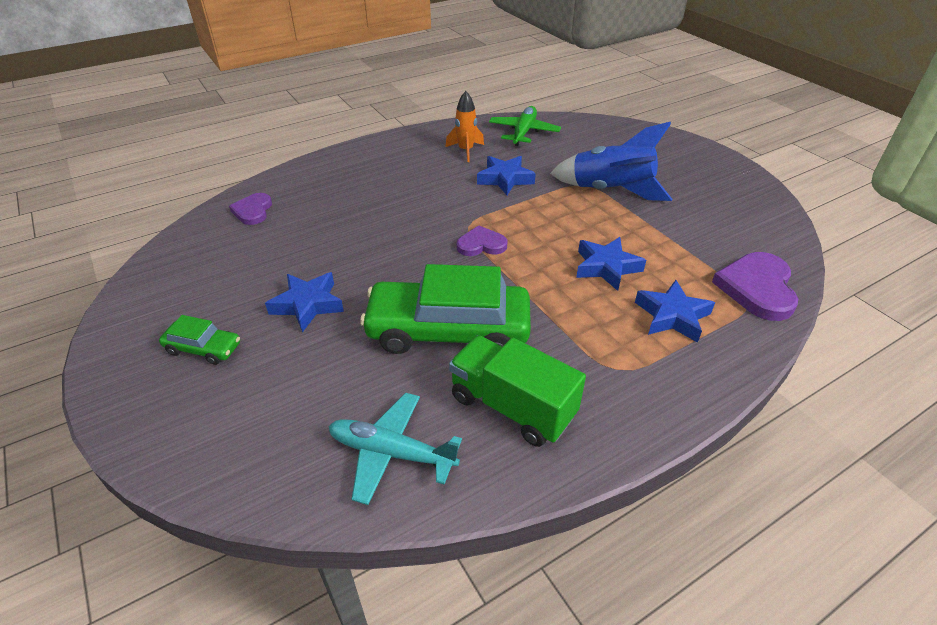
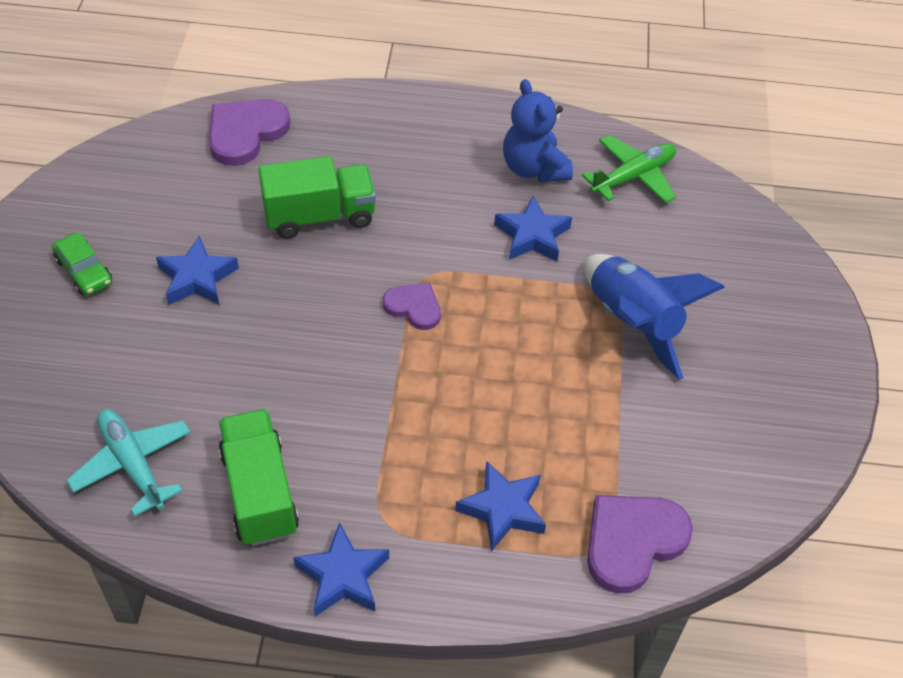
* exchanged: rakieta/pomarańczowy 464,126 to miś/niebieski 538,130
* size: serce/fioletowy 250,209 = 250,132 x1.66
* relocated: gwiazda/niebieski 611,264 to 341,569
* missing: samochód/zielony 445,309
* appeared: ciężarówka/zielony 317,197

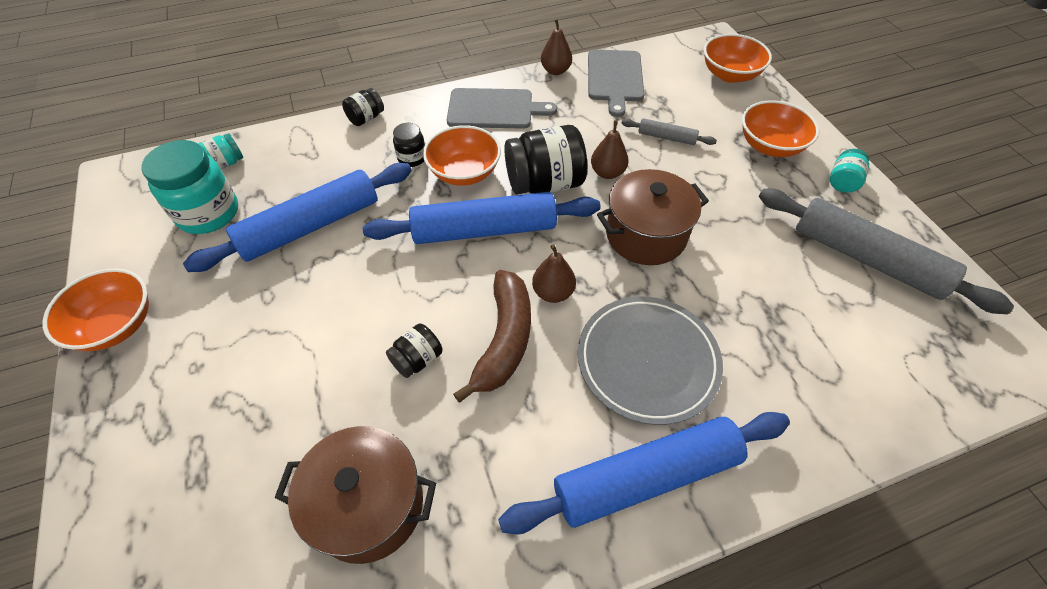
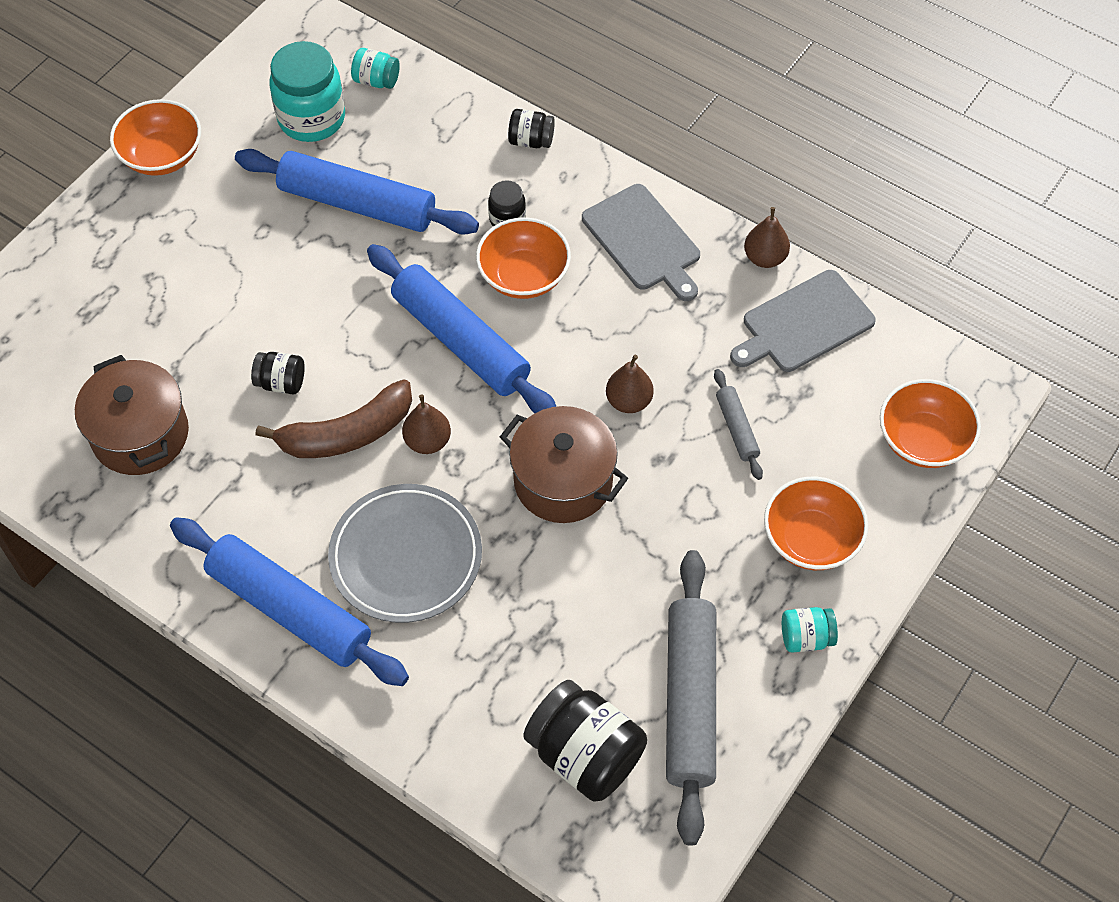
* relocated: słoik/czarny 545,159 to 585,741

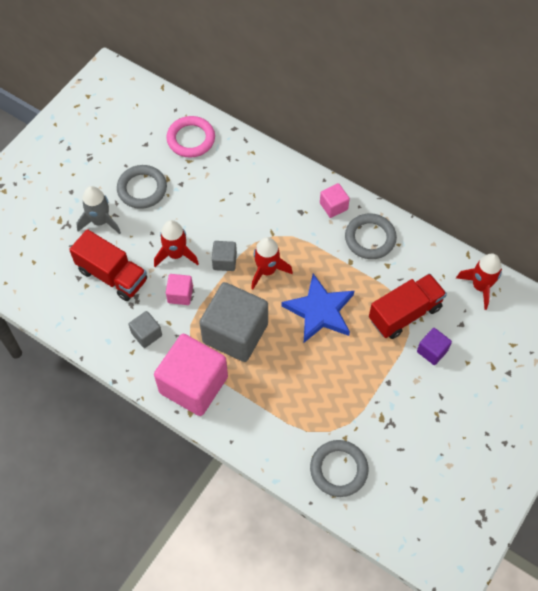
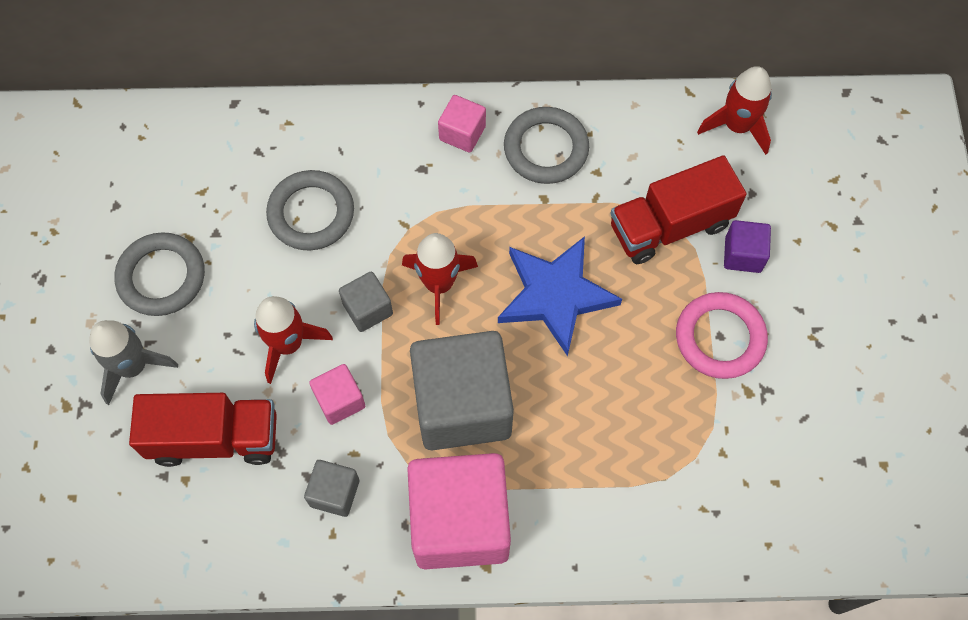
* relocated: pierścień/różowy 190,137 to 722,335
* spun: ciężarówka/czerwony 408,306 = 678,209 135 degrees counterclockwise
* relocated: pierścień/szary 339,468 to 310,210

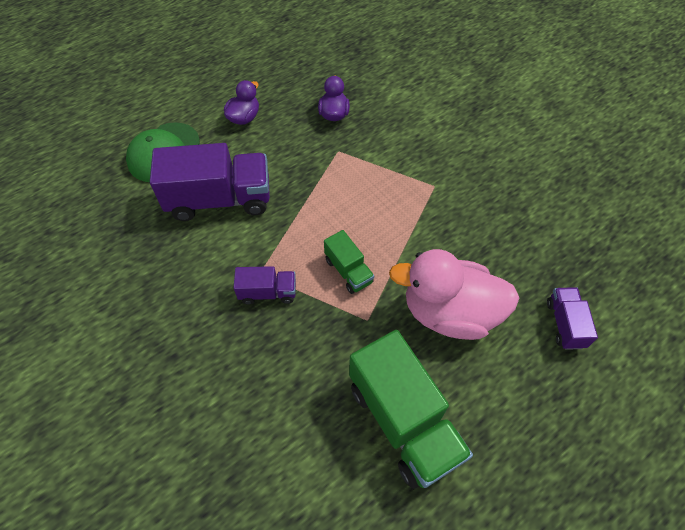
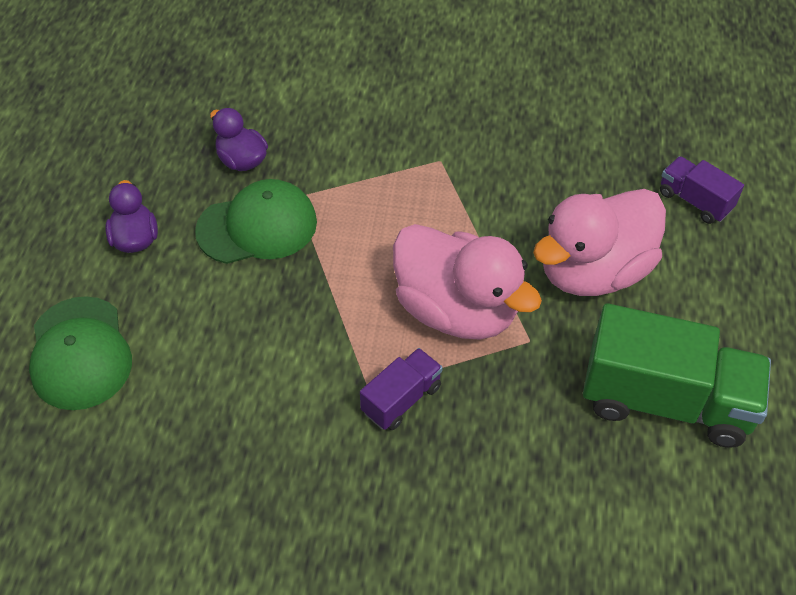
* missing: ciężarówka/fioletowy 210,182
* exchanged: ciężarówka/zielony 349,262 to kaczka/różowy 467,282
* appeared: czapka/zielony 256,221

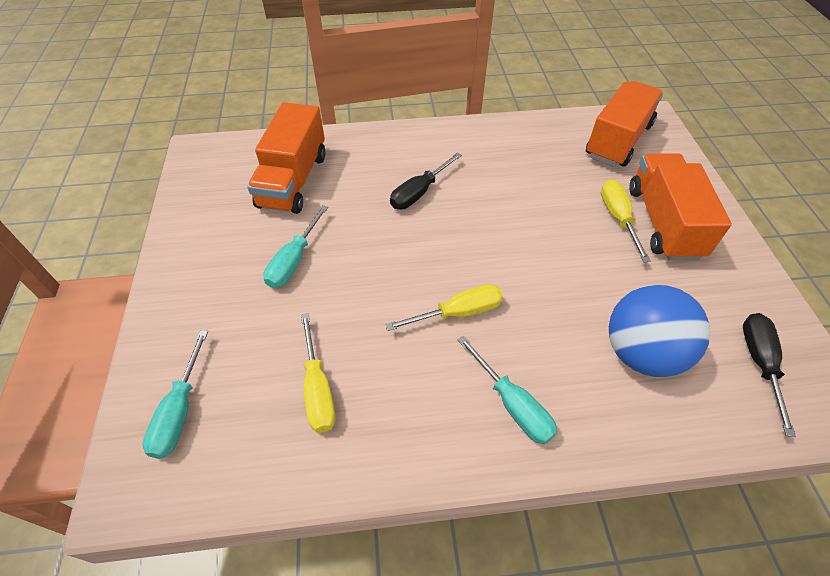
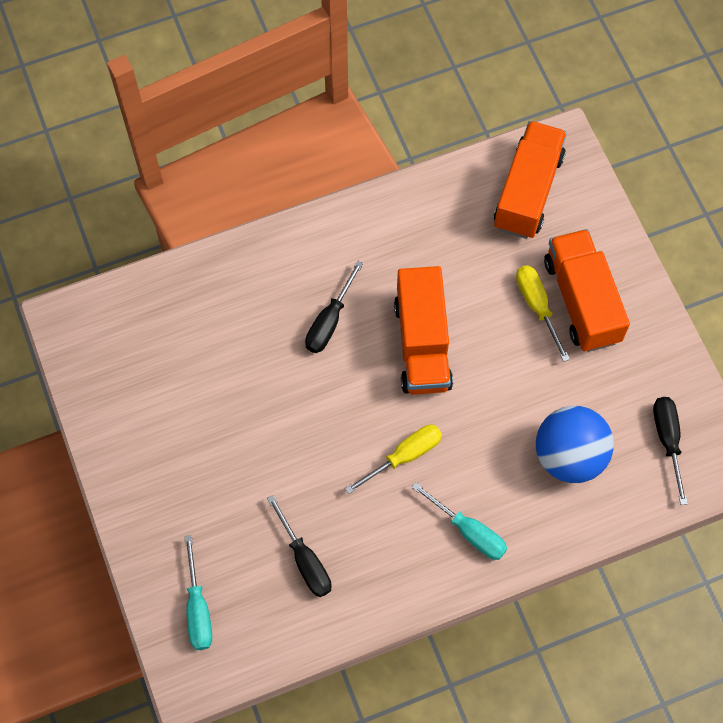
* relocated: ciężarówka/pomarańczowy 286,158 to 423,330
* missing: śrubokręt/turkusowy 295,246
* colour: śrubokręt/żółty 318,373 to śrubokręt/czarny 299,546

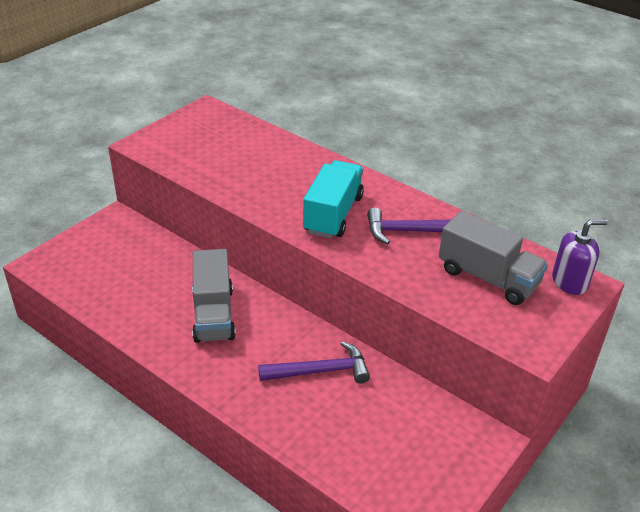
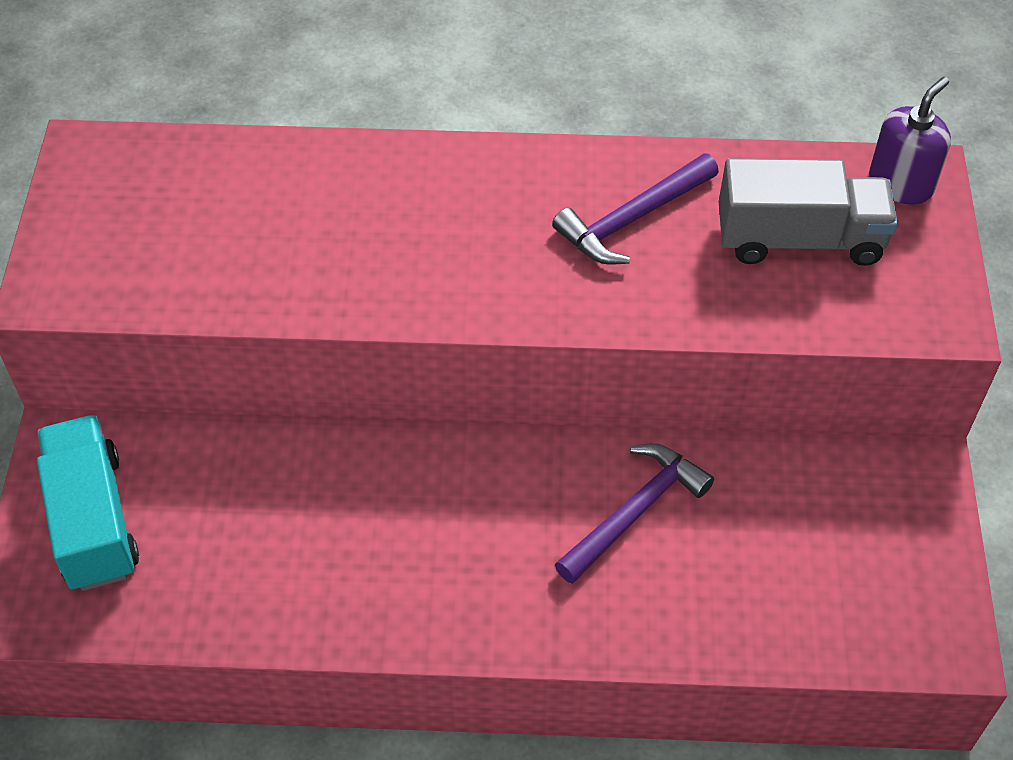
* relocated: ciężarówka/turkusowy 333,199 to 88,503
* missing: ciężarówka/szary 214,296

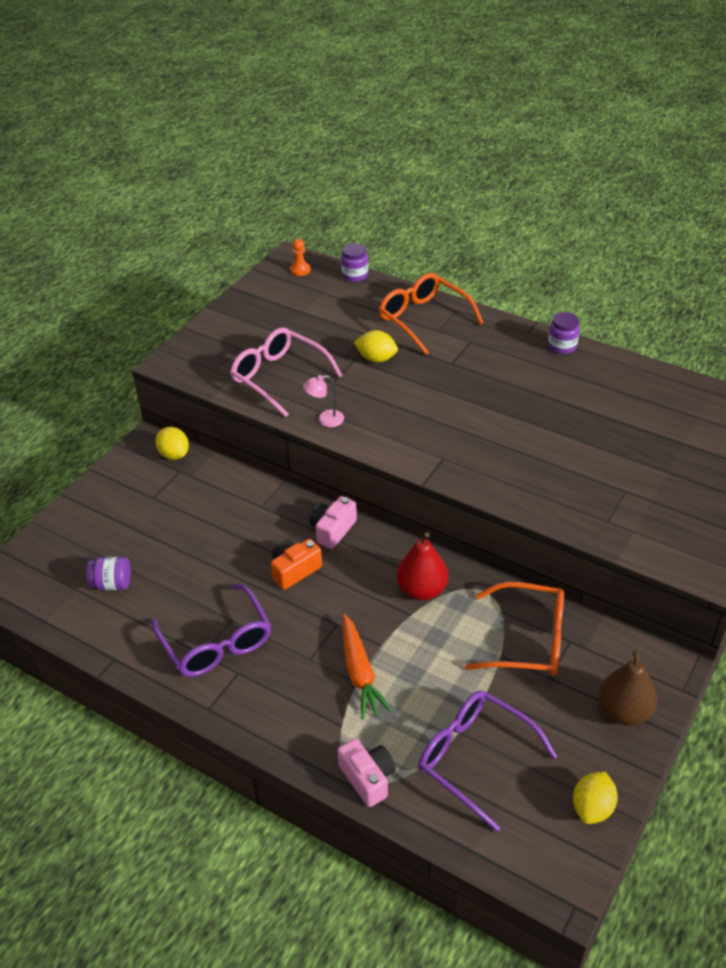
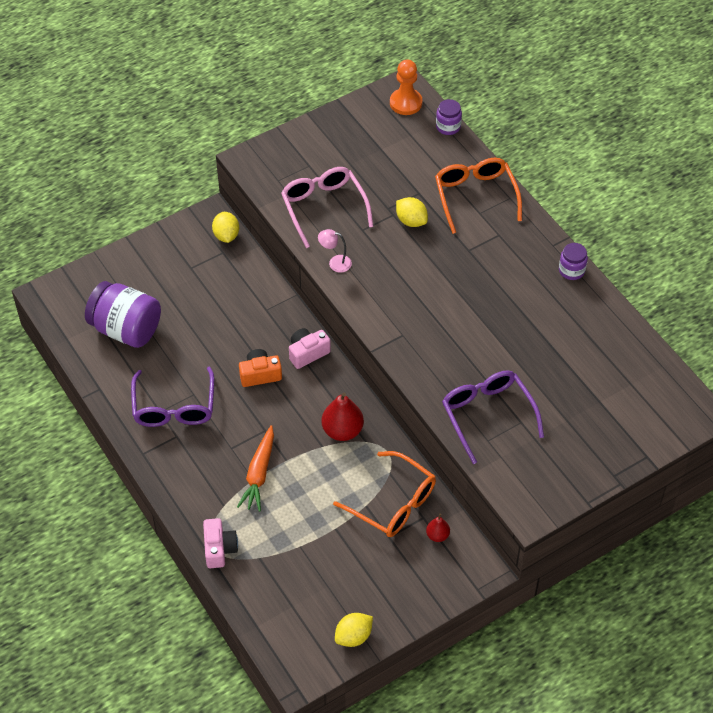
* size: pionek/pomarańczowy 300,257 = 406,87 x1.71
* size: słoik/fioletowy 108,573 = 123,314 x2.01
* missing: gruszka/brązowy 627,688
* relocated: okulary/fioletowy 487,761 to 493,417
* appeared: gruszka/czerwony 438,527

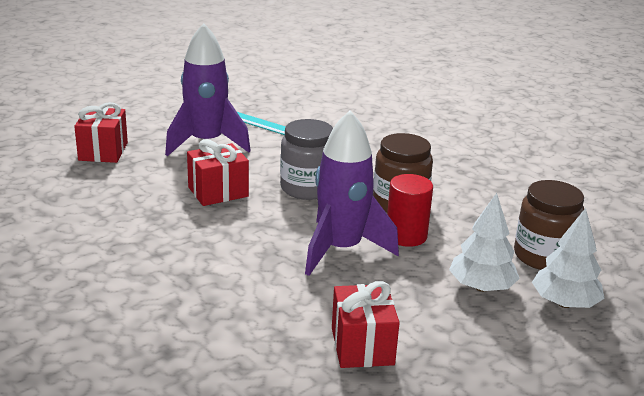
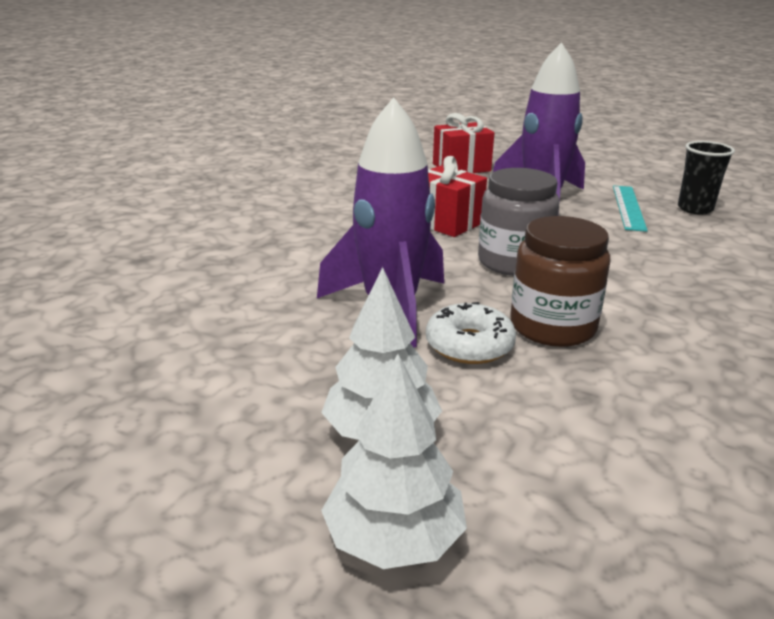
* exchanged: walec/czerwony 410,210 to donut/biały 471,333
* missing: słoik/brązowy 549,225
* missing: prezent/czerwony 366,324
* appeared: szklanka/czarny 706,178

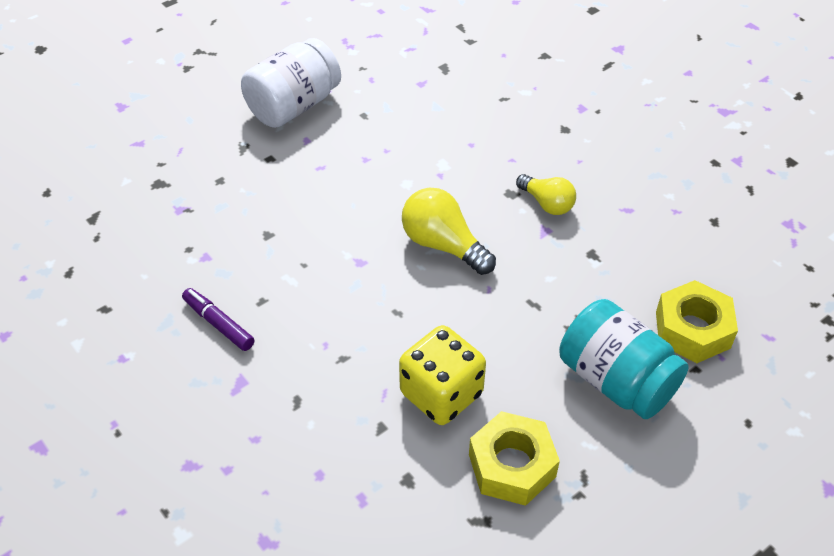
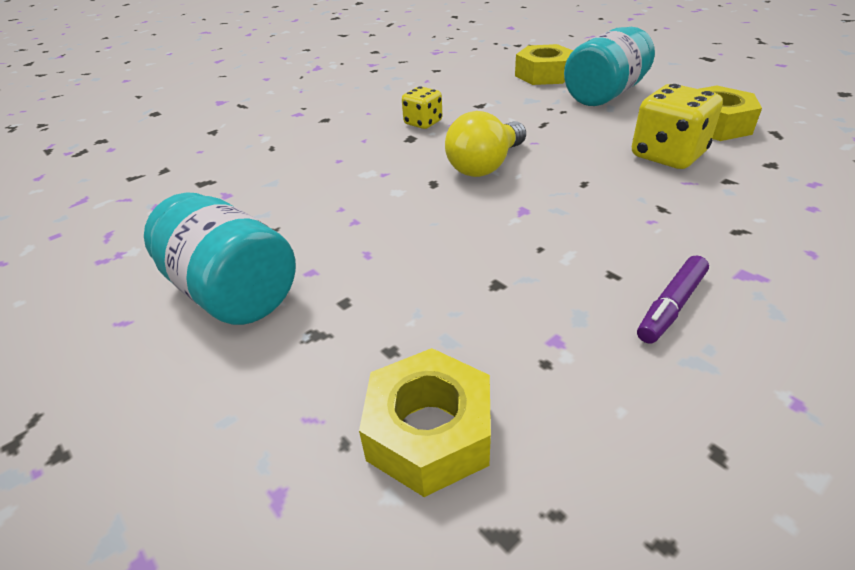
* colour: słoik/biały 291,83 to słoik/turkusowy 220,258
* exchanged: żarówka/żółty 546,194 to kostka do gry/żółty 422,107
* appeared: nakrętka/żółty 425,422

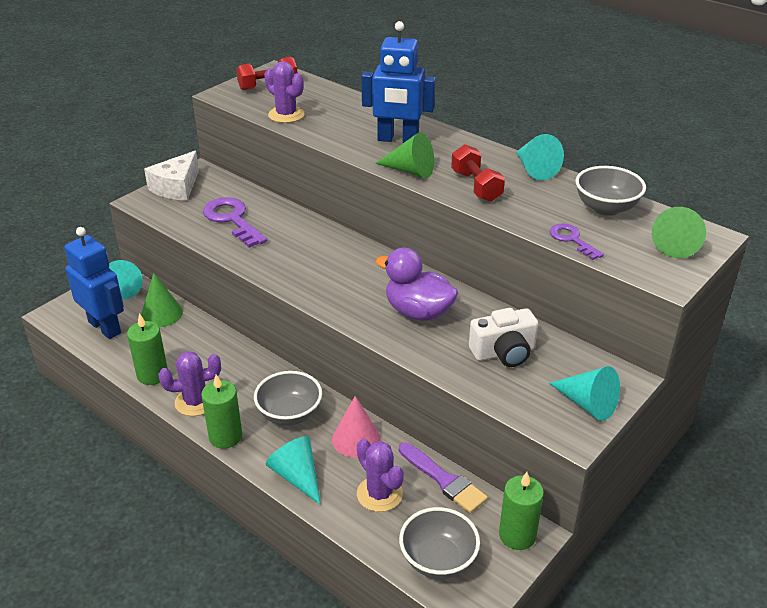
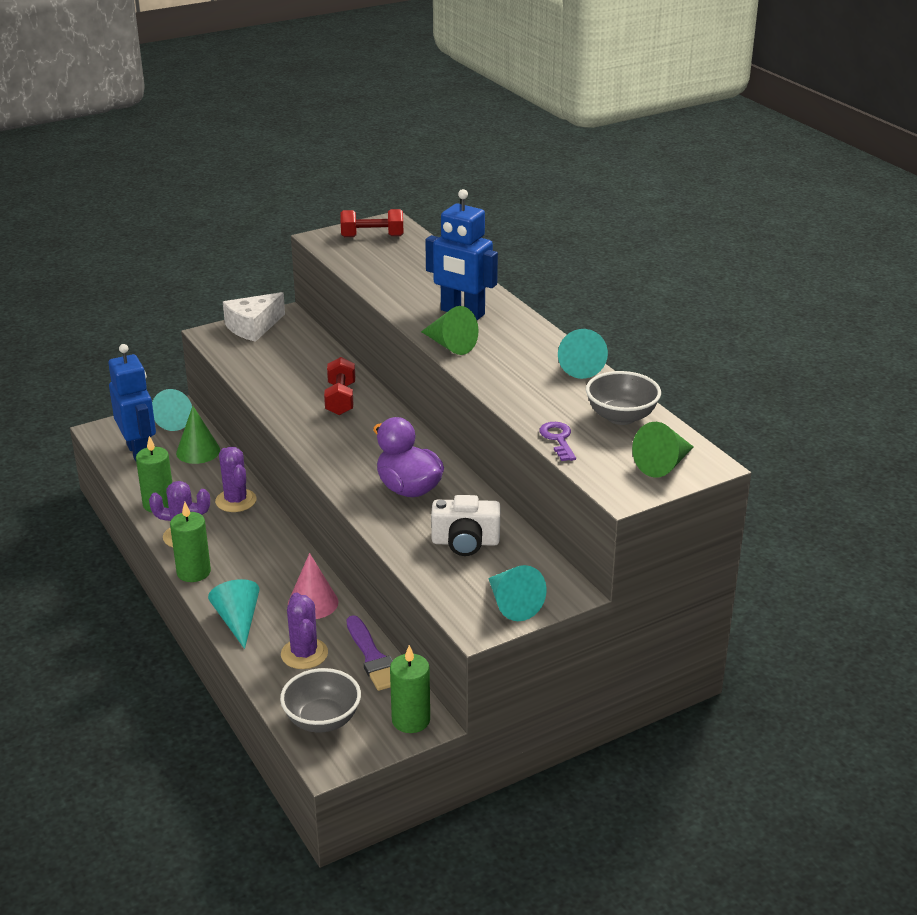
* relocated: kaktus/fioletowy 284,92 to 236,479
* relocated: hantel/czerwony 478,173 to 339,386
* missing: klucz/fioletowy 235,222
* missing: miska/szary 288,398

